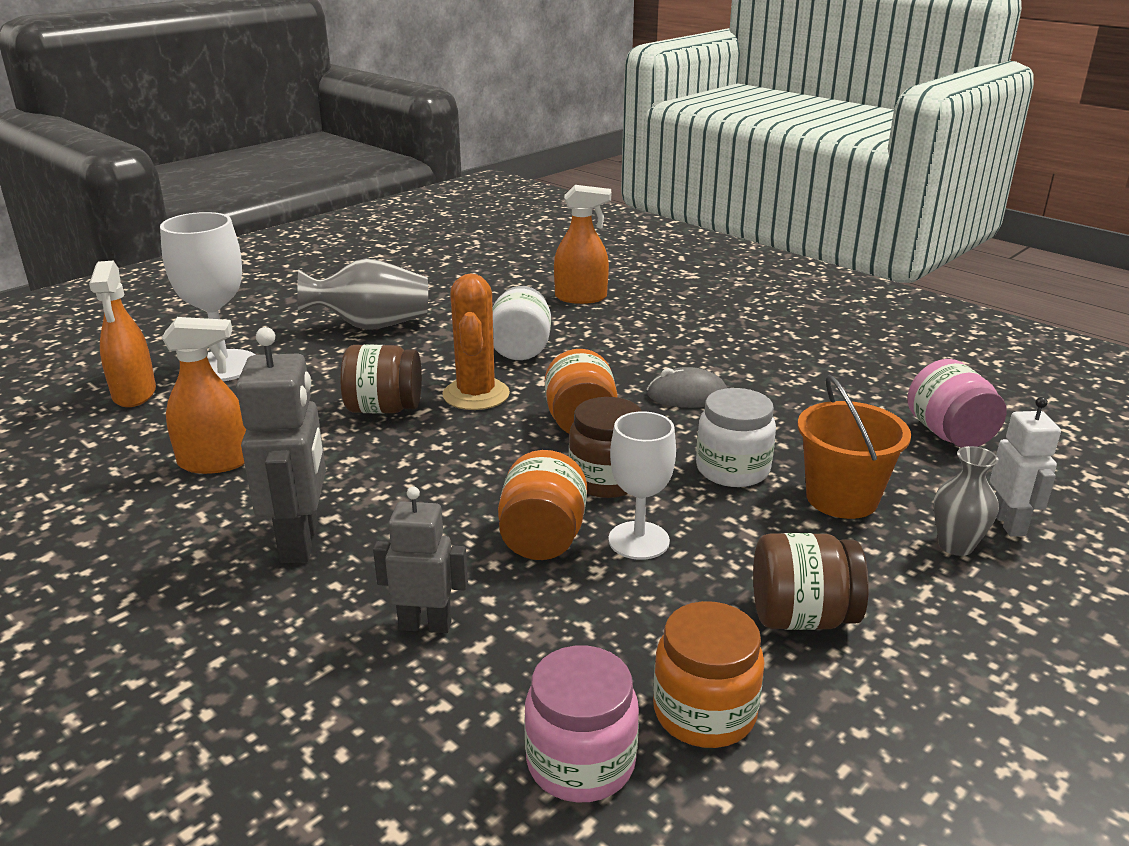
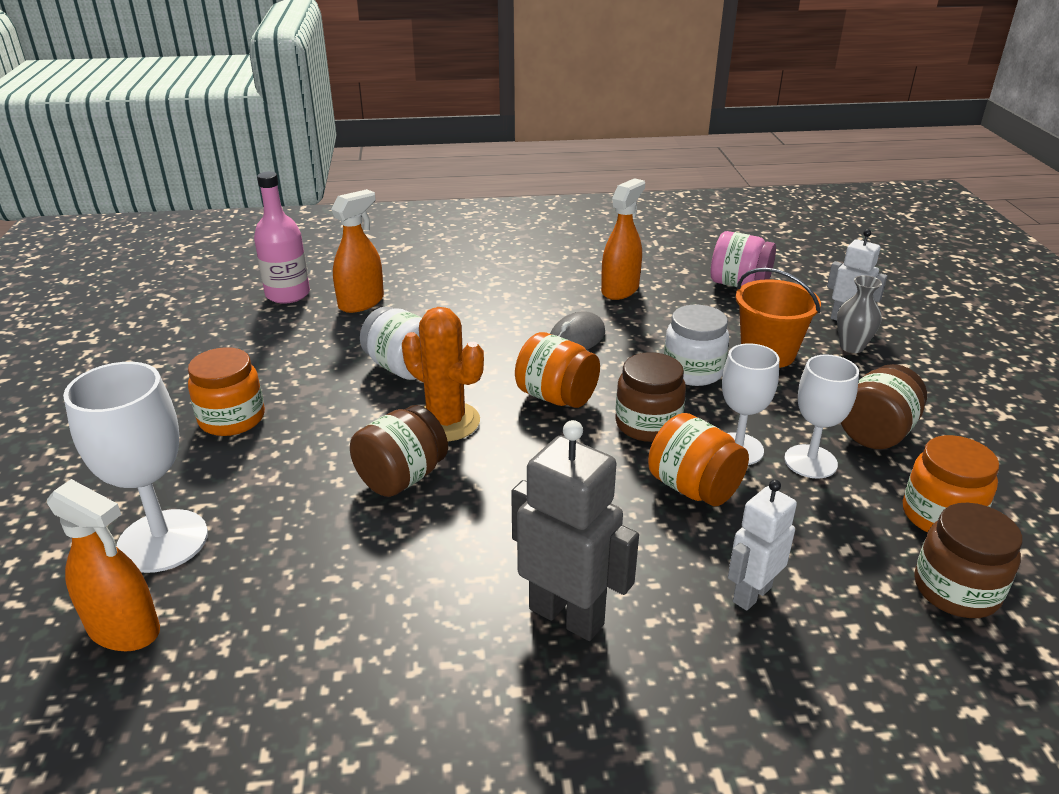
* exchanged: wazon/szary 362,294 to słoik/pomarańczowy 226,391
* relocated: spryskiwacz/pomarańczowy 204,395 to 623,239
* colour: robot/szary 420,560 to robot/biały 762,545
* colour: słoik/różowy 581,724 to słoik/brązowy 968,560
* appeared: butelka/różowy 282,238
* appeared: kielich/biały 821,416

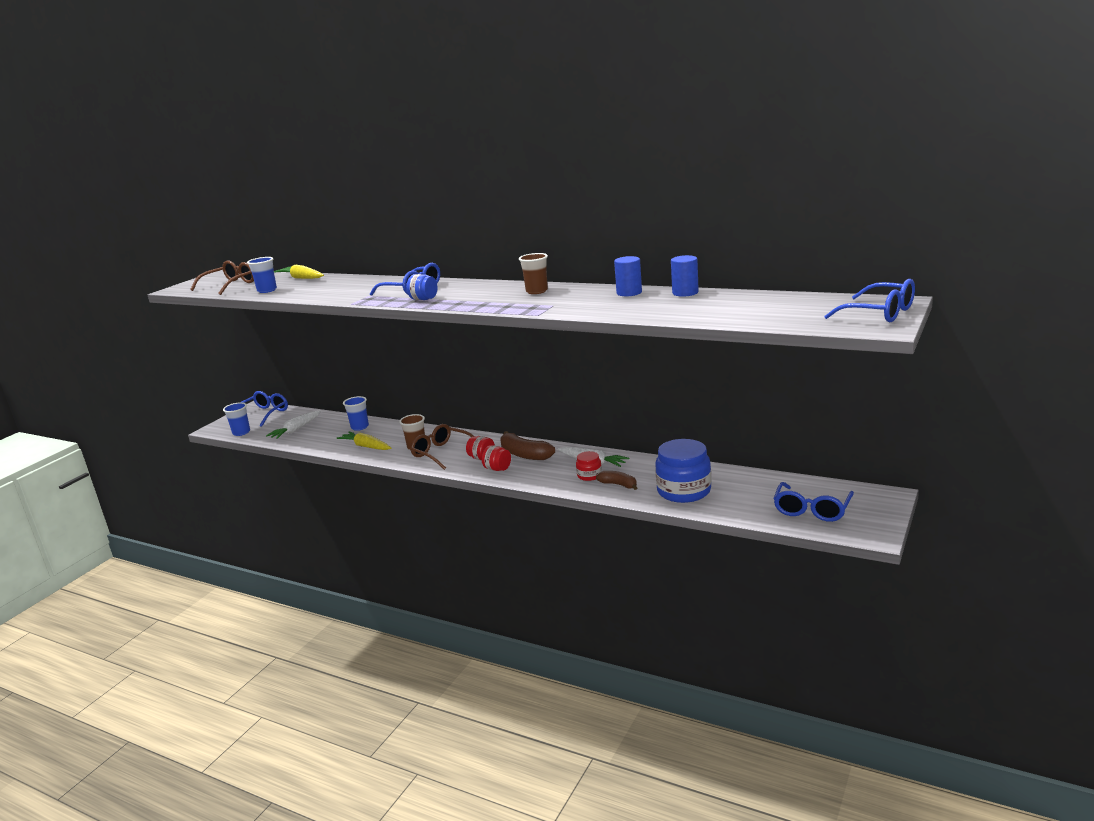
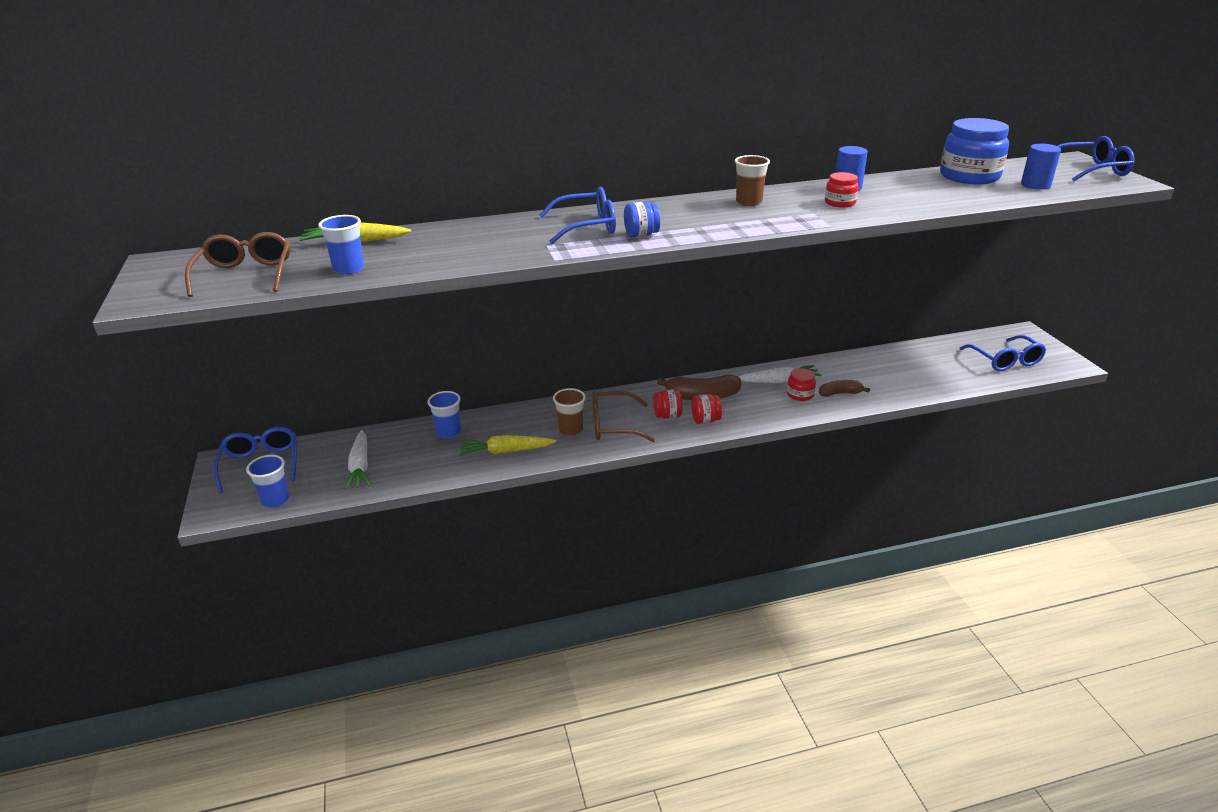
* relocated: walec/niebieski 685,276 to 1041,167
* relocated: słoik/niebieski 683,471 to 974,151
* appeared: słoik/czerwony 842,189

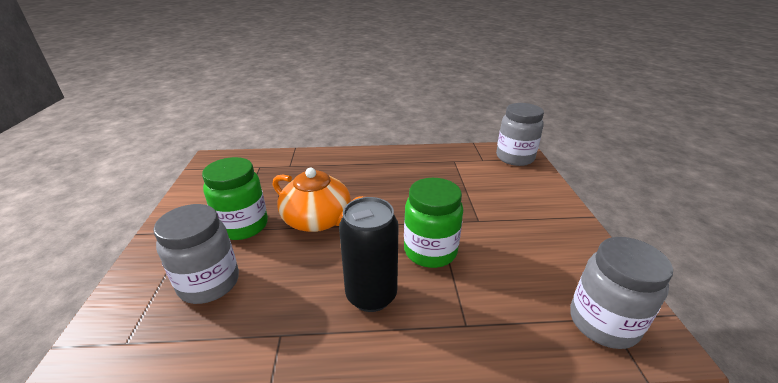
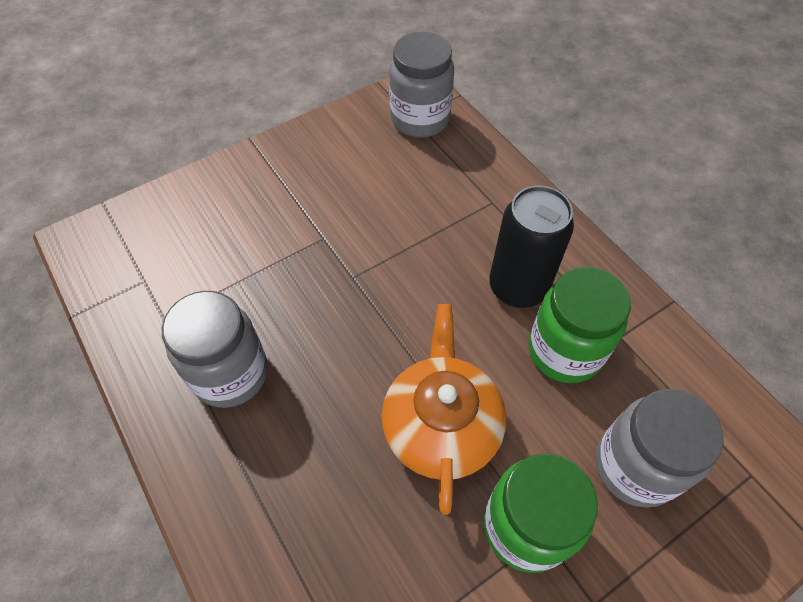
* relocated: słoik/szary 520,134 to 215,349
* relocated: słoik/zielony 433,223 to 579,325

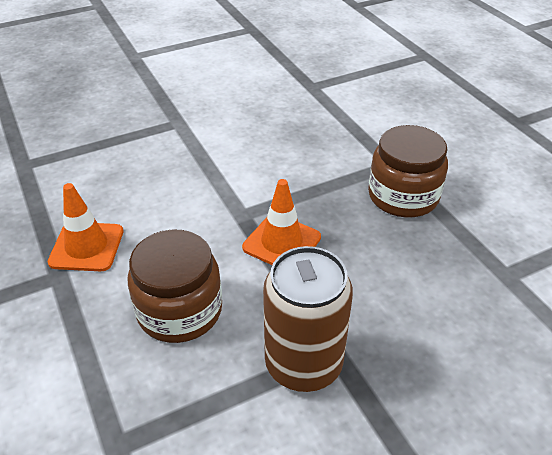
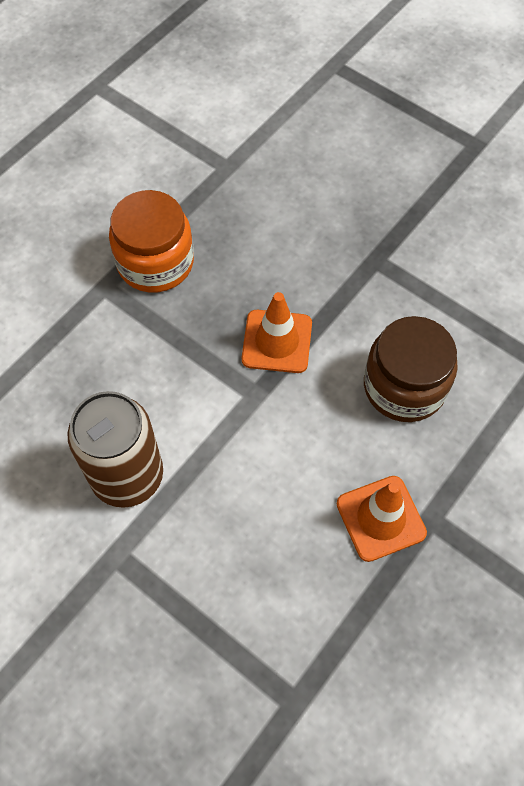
* colour: słoik/brązowy 408,171 to słoik/pomarańczowy 151,241
* relocated: puszka/brązowy 308,319 to 115,449

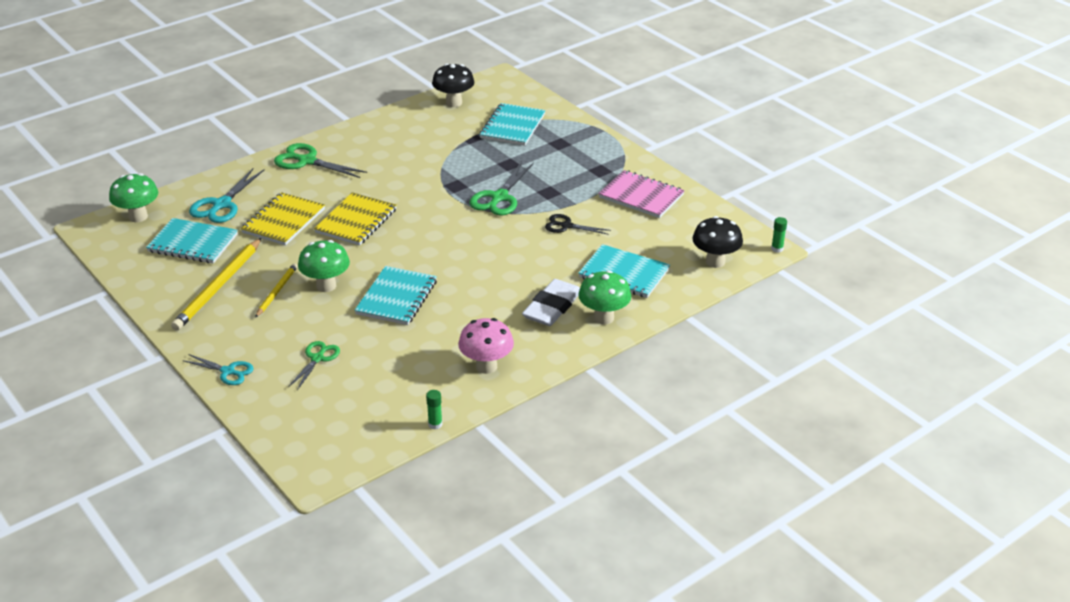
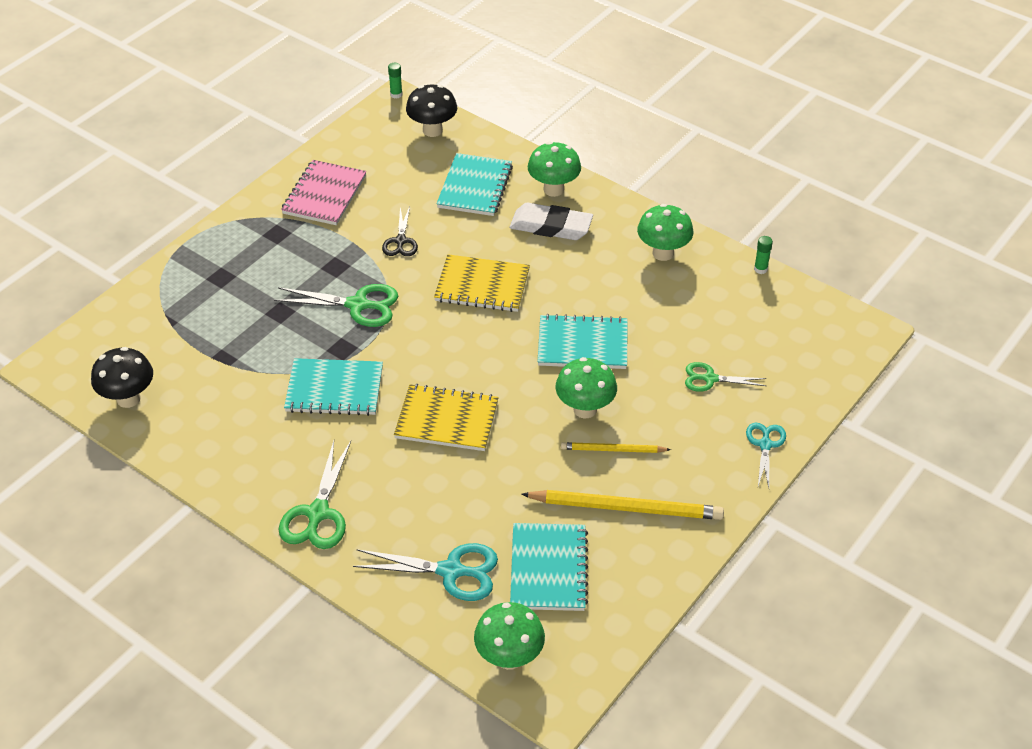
* relocated: zeszyt/turkusowy 512,124 to 333,387
* relocated: zeszyt/żółty 283,218 to 482,283
* colour: grzyb/różowy 486,346 to grzyb/zielony 665,232

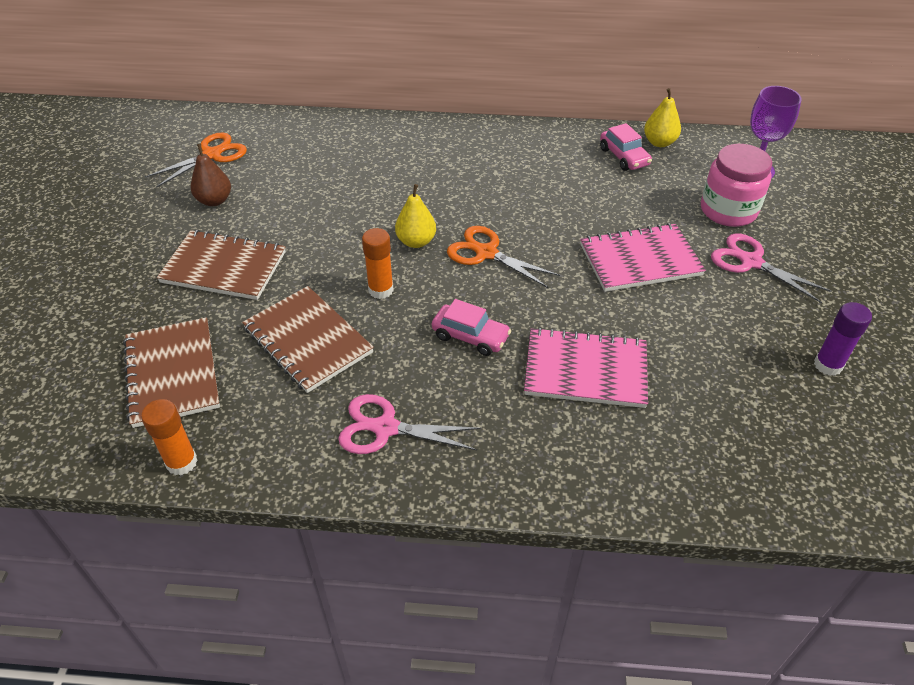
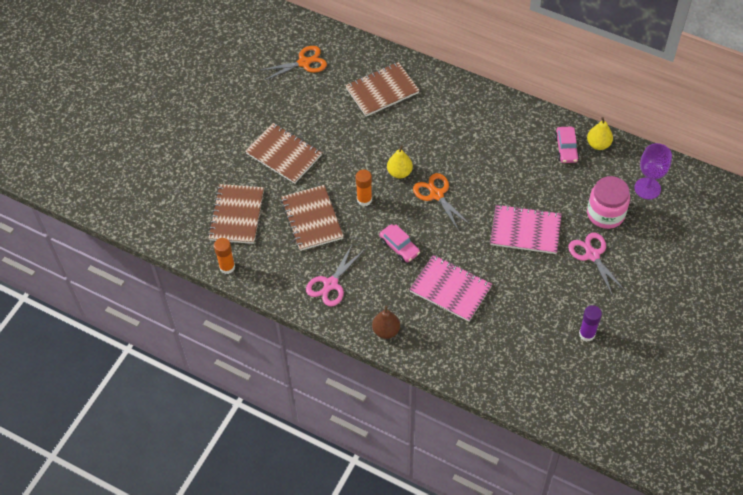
* relocated: gruszka/brązowy 211,175 to 386,322
* spun: nożyczki/różowy 409,424 = 335,275 90 degrees counterclockwise
* appeared: zeszyt/brązowy 382,89

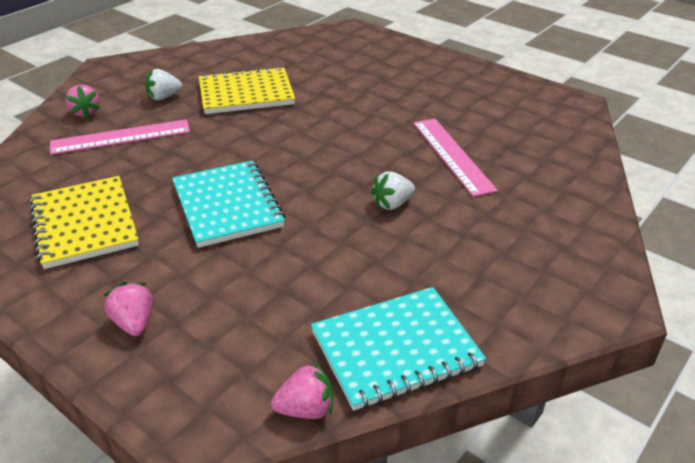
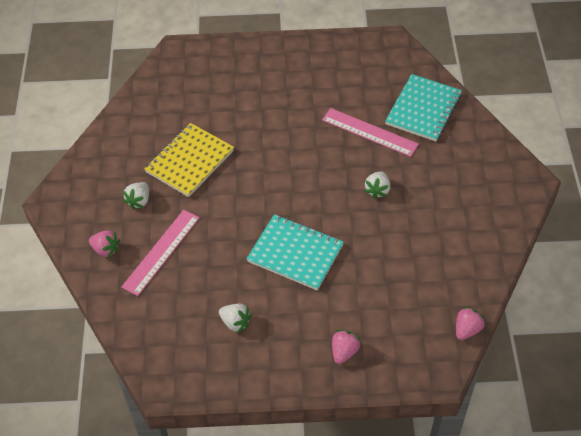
* exchanged: zeszyt/żółty 84,222 to truskawka/biały 235,318
* spun: truskawka/różowy 128,309 = 346,347 90 degrees clockwise
* relocated: zeszyt/turkusowy 398,349 to 423,107

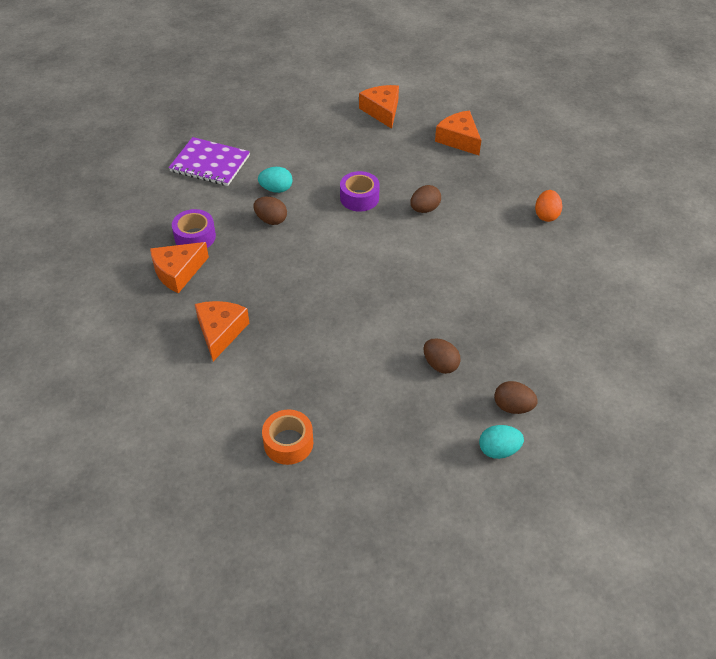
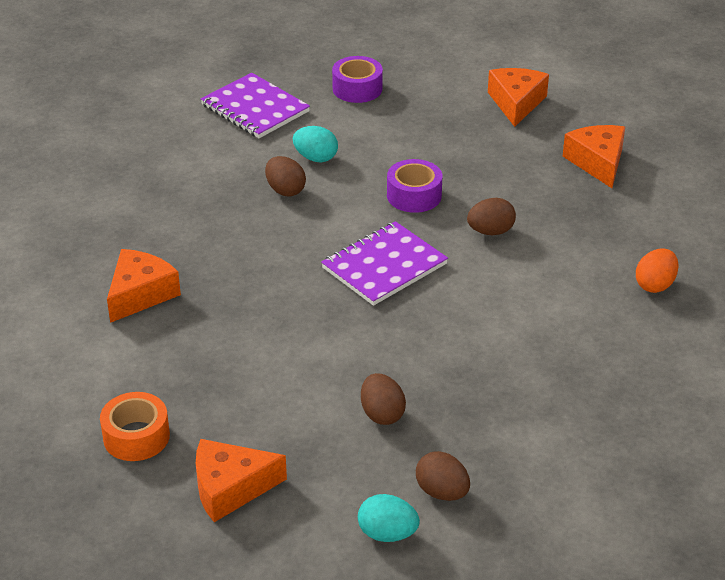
* relocated: taśma klejąca/fioletowy 194,228 to 357,79
* relocated: ser/pomarańczowy 179,267 to 241,480
* appeared: zeszyt/fioletowy 384,263

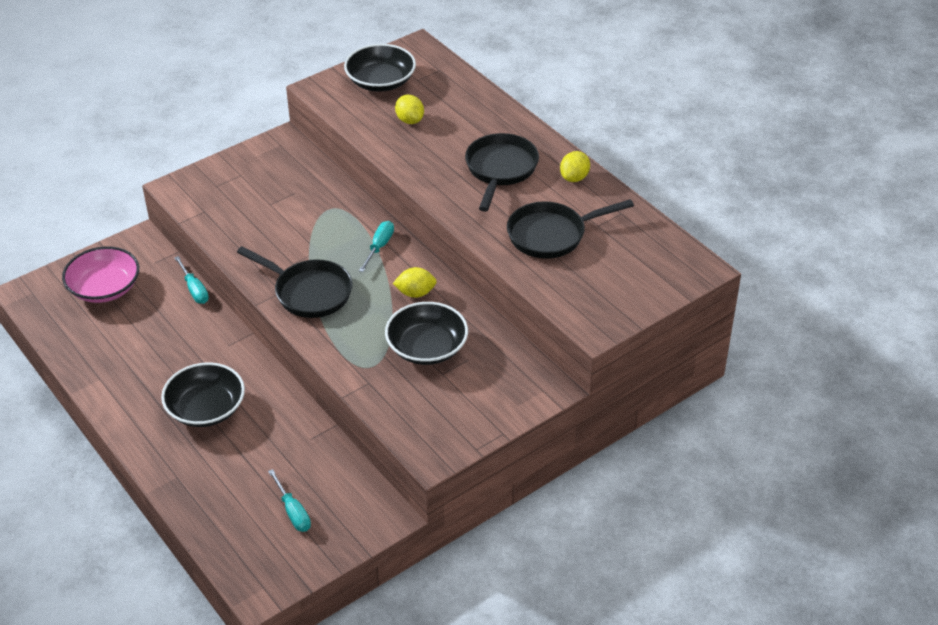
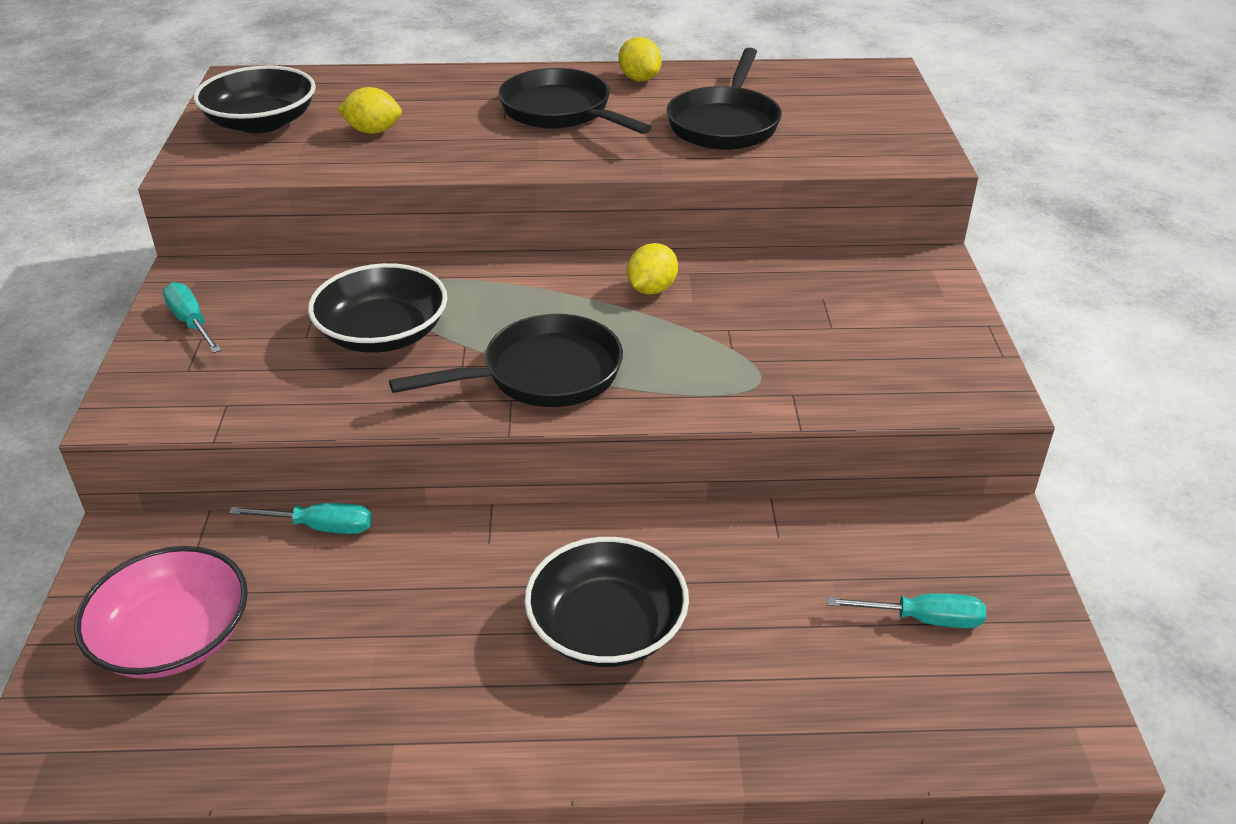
* relocated: śrubokręt/turkusowy 376,246 to 192,317
* relocated: miska/czarny 426,333 to 377,308

